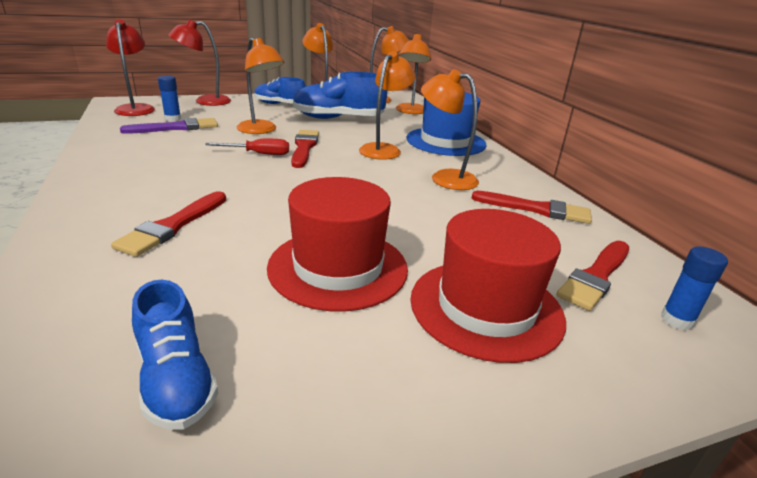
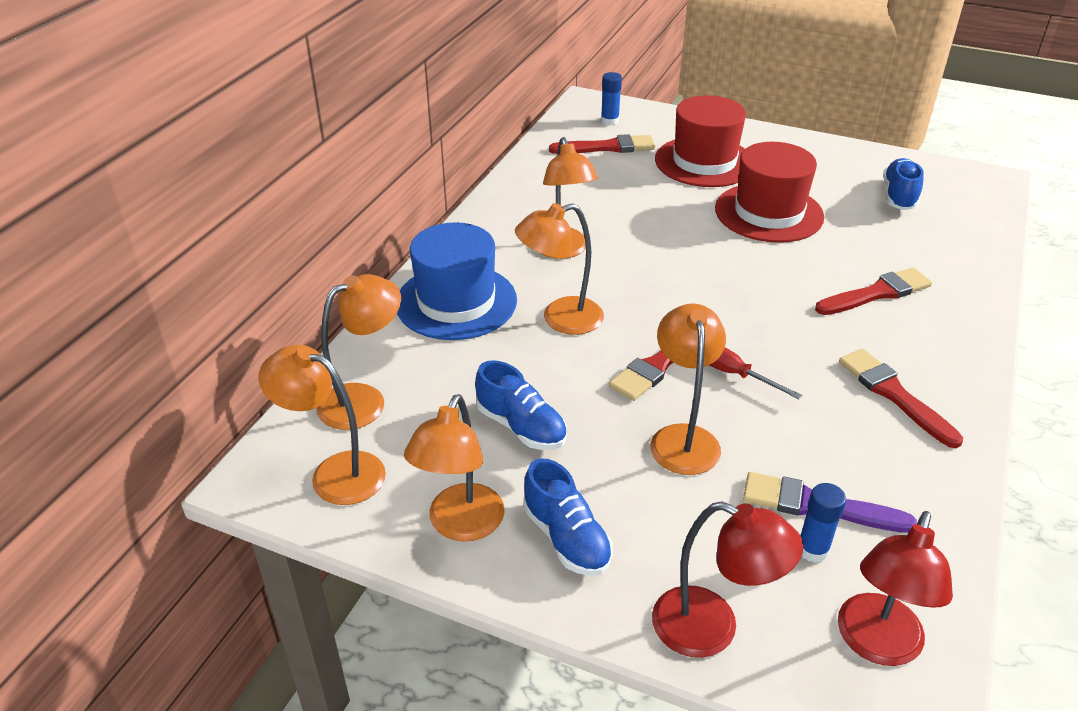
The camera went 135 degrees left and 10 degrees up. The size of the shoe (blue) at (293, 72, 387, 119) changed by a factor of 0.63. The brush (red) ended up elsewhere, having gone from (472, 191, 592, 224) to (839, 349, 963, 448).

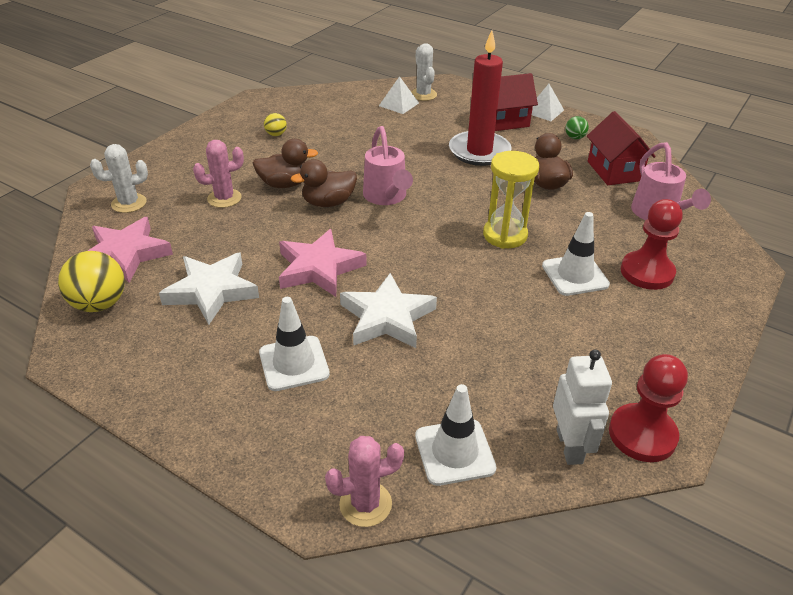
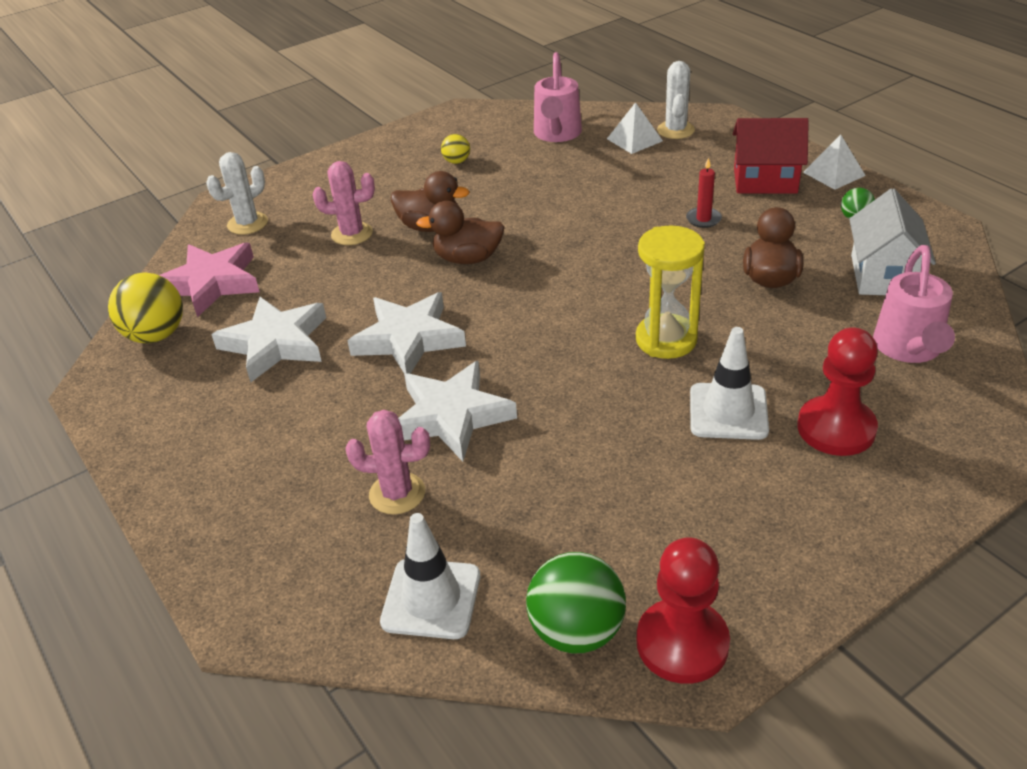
The camera went 25 degrees right and 0 degrees up. The cactus (white) at (90, 144, 148, 213) ended up facing another way, 45 degrees counterclockwise from before. The second view lost the traffic cone (white) at (259, 297, 330, 391). What was the star (pink) at (279, 229, 367, 297) turned into the star (white) at (348, 292, 466, 374). The cactus (pink) ended up elsewhere, having gone from (325, 436, 404, 527) to (345, 410, 430, 514). The watering can (pink) ended up elsewhere, having gone from (363, 126, 413, 205) to (534, 52, 582, 142). The size of the candle (red) at (449, 30, 511, 166) changed by a factor of 0.40. Where the robot (white) stood at (553, 350, 612, 465), the ball (green) came to stand at (526, 552, 626, 653). What was the house (red) at (587, 111, 656, 185) turned into the house (white) at (849, 188, 936, 295).

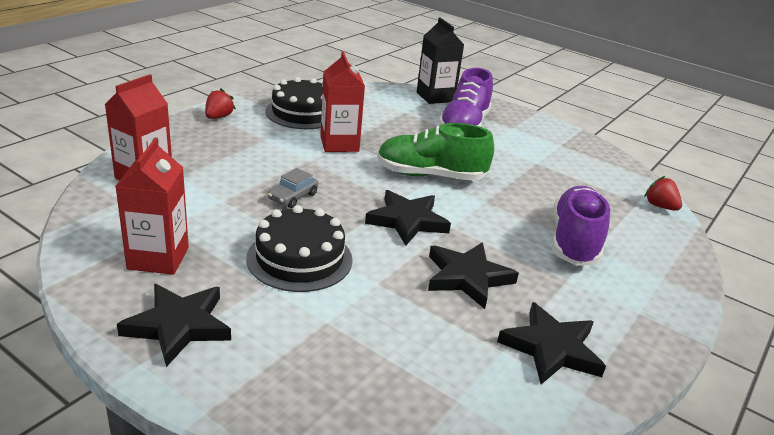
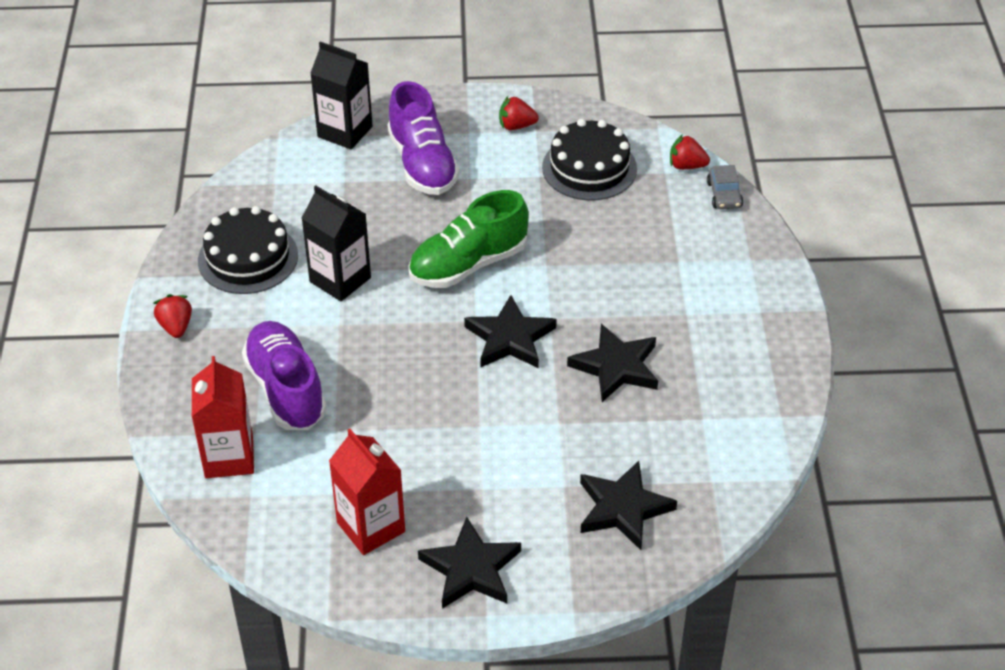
The camera went 35 degrees left and 15 degrees up. The cake (black) ended up elsewhere, having gone from (246, 205, 353, 292) to (542, 119, 637, 200). The car (grey) ended up elsewhere, having gone from (268, 168, 318, 208) to (707, 165, 743, 209). What was the carton (red) at (320, 51, 365, 152) turned into the carton (black) at (302, 186, 371, 301). The star (black) ended up elsewhere, having gone from (497, 302, 606, 384) to (580, 461, 677, 550). The shoe (purple) ended up elsewhere, having gone from (552, 186, 610, 266) to (242, 321, 327, 430). The second view gained the strawberry (red) at (499, 96, 539, 130).

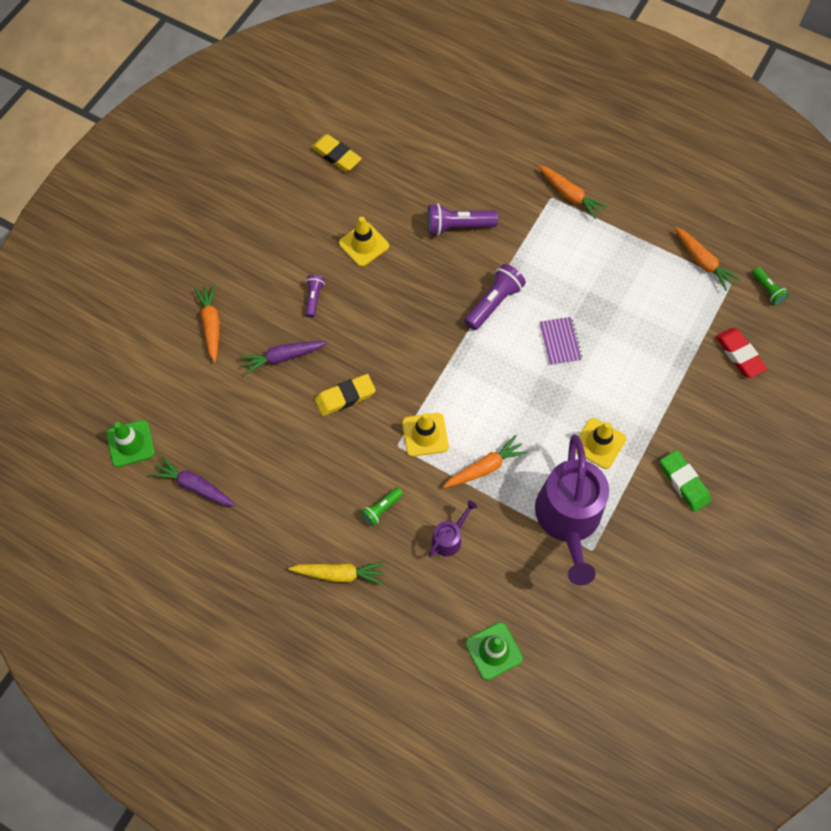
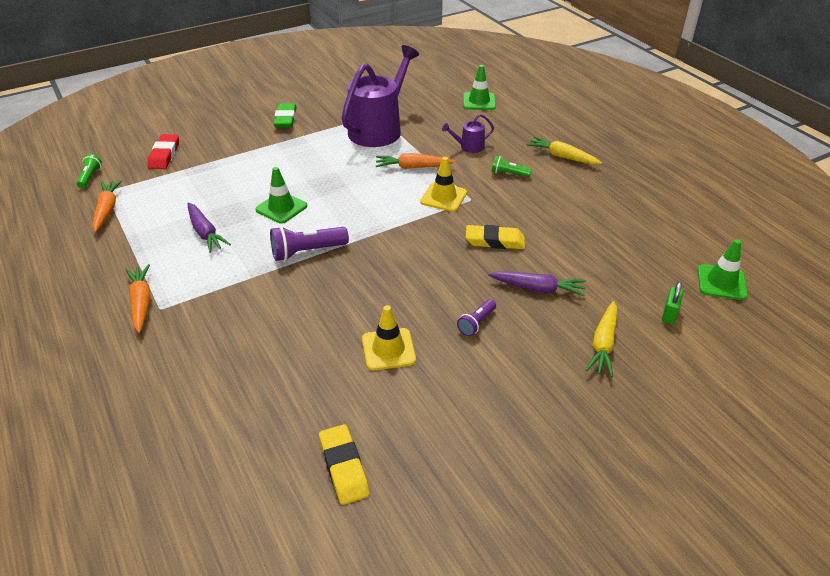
The camera went 150 degrees left and 25 degrees down. The carrot (purple) ended up elsewhere, having gone from (150, 456, 235, 506) to (187, 203, 231, 253). What was the carrot (orange) at (194, 284, 220, 363) turned into the carrot (yellow) at (586, 301, 617, 377). The flashlight (green) at (361, 488, 403, 526) ended up facing another way, 150 degrees counterclockwise from before. The second view lost the flashlight (purple) at (427, 203, 498, 236). Where the notebook (purple) stood at (540, 317, 582, 365), the traffic cone (green) came to stand at (255, 167, 307, 224). The second view lost the traffic cone (yellow) at (576, 418, 626, 469). The second view gained the padlock (green) at (662, 281, 683, 324).

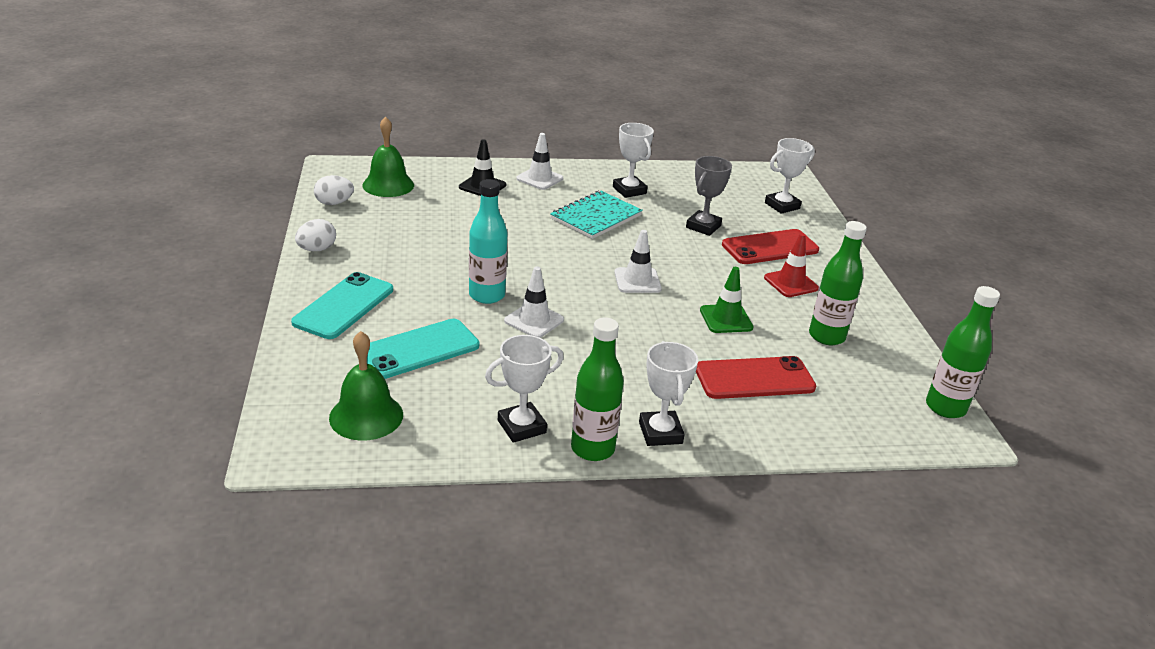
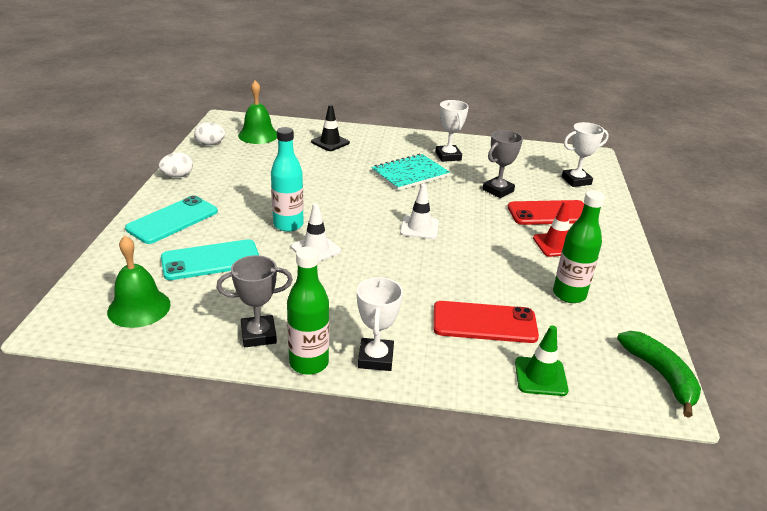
The camera went 15 degrees right and 0 degrees up. What was the trophy (white) at (485, 335, 564, 443) turned into the trophy (grey) at (217, 255, 293, 347). The second view lost the traffic cone (white) at (516, 133, 563, 190). The traffic cone (green) ended up elsewhere, having gone from (700, 267, 753, 333) to (515, 325, 569, 396). Where the bottle (green) stood at (926, 286, 1000, 418), the banana (green) came to stand at (617, 331, 701, 418).

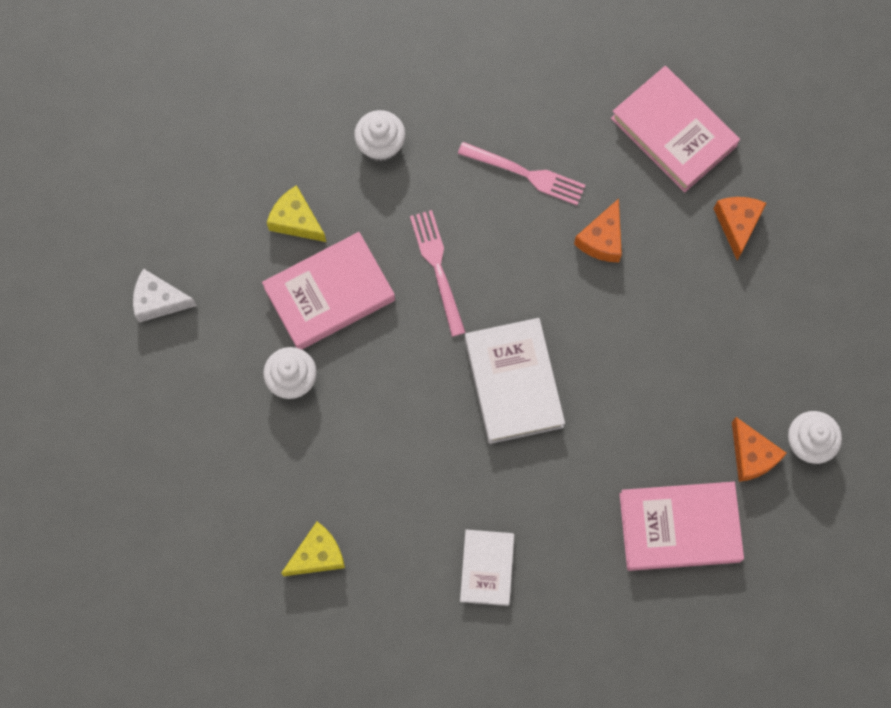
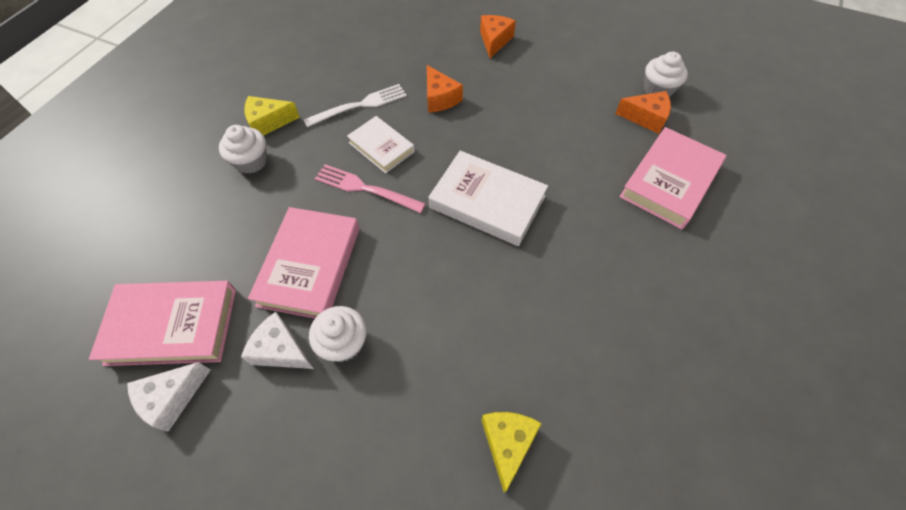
The camera went 50 degrees left and 15 degrees down. The cheese (yellow) ended up elsewhere, having gone from (267, 185, 326, 242) to (244, 96, 300, 135). What was the fork (pink) at (458, 142, 586, 205) turned into the fork (white) at (304, 84, 407, 127). The book (white) ended up elsewhere, having gone from (460, 530, 514, 606) to (347, 116, 415, 174). The book (pink) ended up elsewhere, having gone from (611, 66, 740, 192) to (89, 281, 236, 366). The cheese (orange) at (714, 197, 766, 260) ended up facing another way, 60 degrees clockwise from before. The second view gained the cheese (white) at (241, 312, 314, 369).

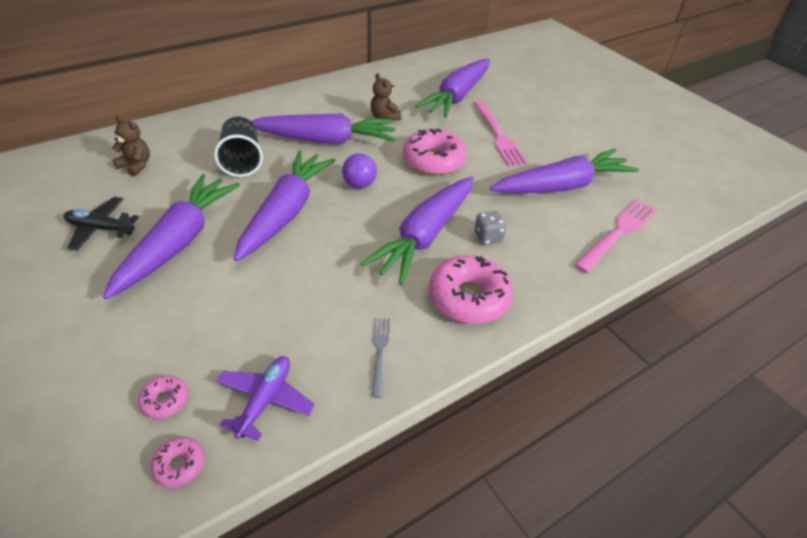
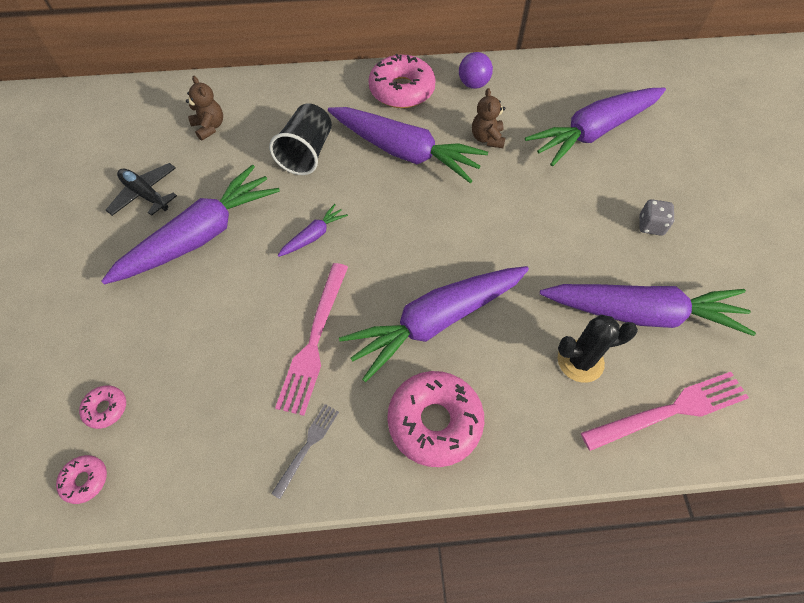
The camera went 30 degrees right and 15 degrees up. The second view lost the plane (purple) at (216, 356, 315, 441). The size of the carrot (purple) at (234, 150, 336, 261) changed by a factor of 0.44. The ball (purple) ended up elsewhere, having gone from (342, 153, 377, 189) to (459, 52, 493, 89). The donut (pink) ended up elsewhere, having gone from (403, 128, 467, 175) to (368, 54, 436, 108). The fork (pink) ended up elsewhere, having gone from (474, 101, 528, 166) to (275, 263, 348, 416). The dice (grey) ended up elsewhere, having gone from (474, 211, 507, 245) to (639, 199, 674, 236). The second view gained the cactus (black) at (558, 314, 638, 383).

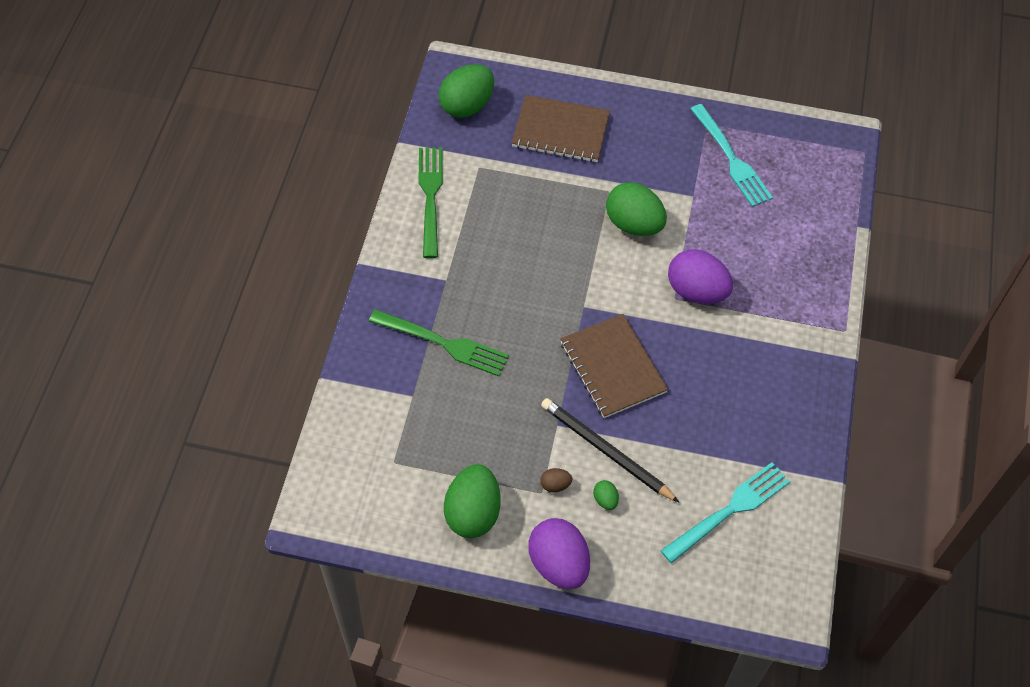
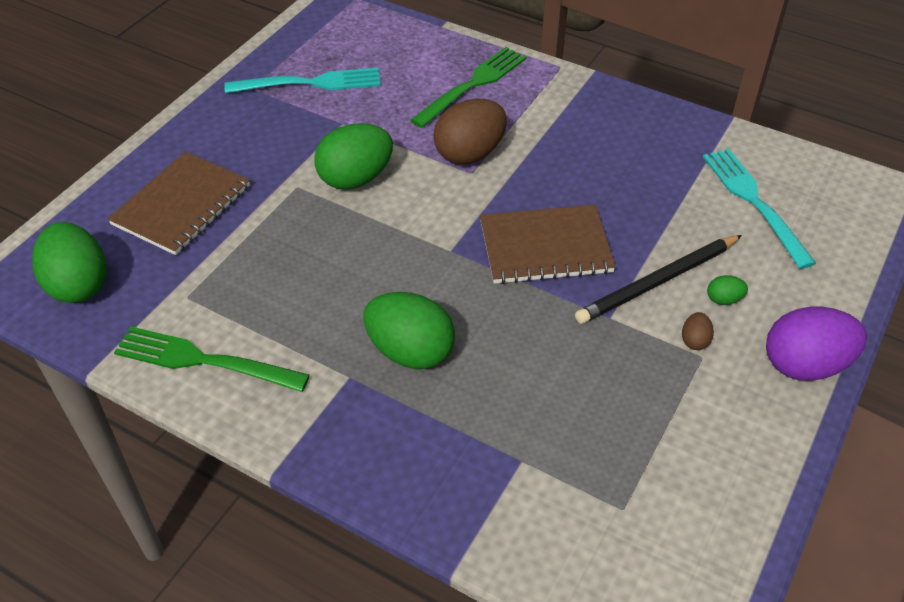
The camera went 70 degrees left and 10 degrees down. The fork (green) ended up elsewhere, having gone from (369, 309, 509, 376) to (410, 47, 526, 128). The egg (green) ended up elsewhere, having gone from (444, 464, 500, 538) to (364, 292, 455, 369). What was the egg (purple) at (668, 249, 733, 304) turned into the egg (brown) at (433, 98, 507, 164).

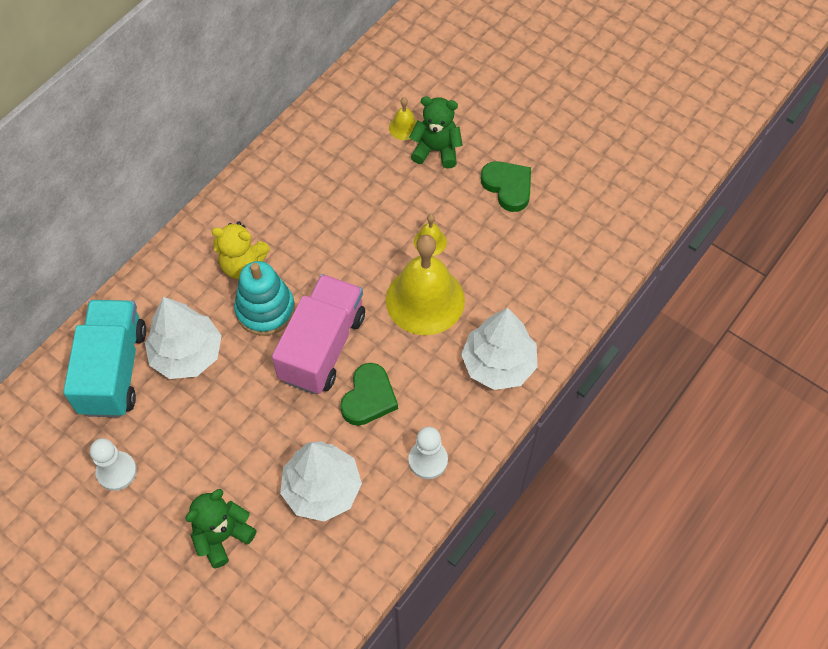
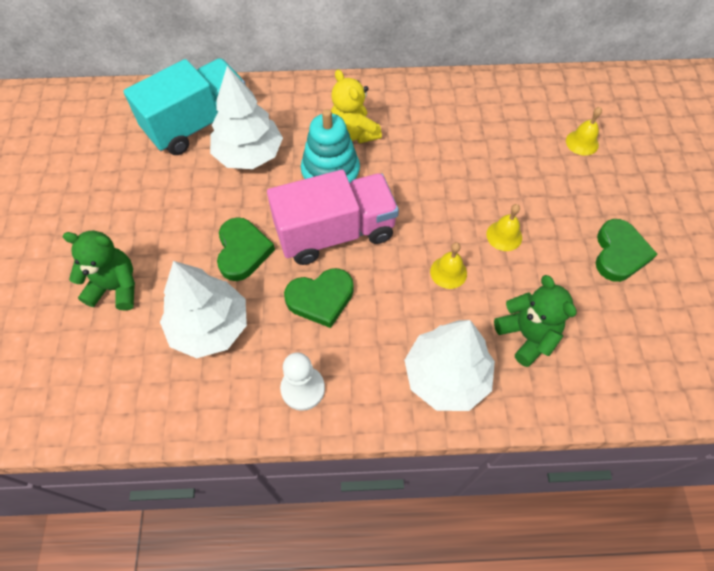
The camera went 50 degrees right and 0 degrees up. The second view lost the pawn (white) at (90, 438, 137, 491). The size of the bell (yellow) at (386, 234, 465, 335) changed by a factor of 0.43. The teddy bear (green) ended up elsewhere, having gone from (409, 96, 463, 169) to (494, 275, 577, 367). The second view gained the heart (green) at (217, 217, 275, 281).

